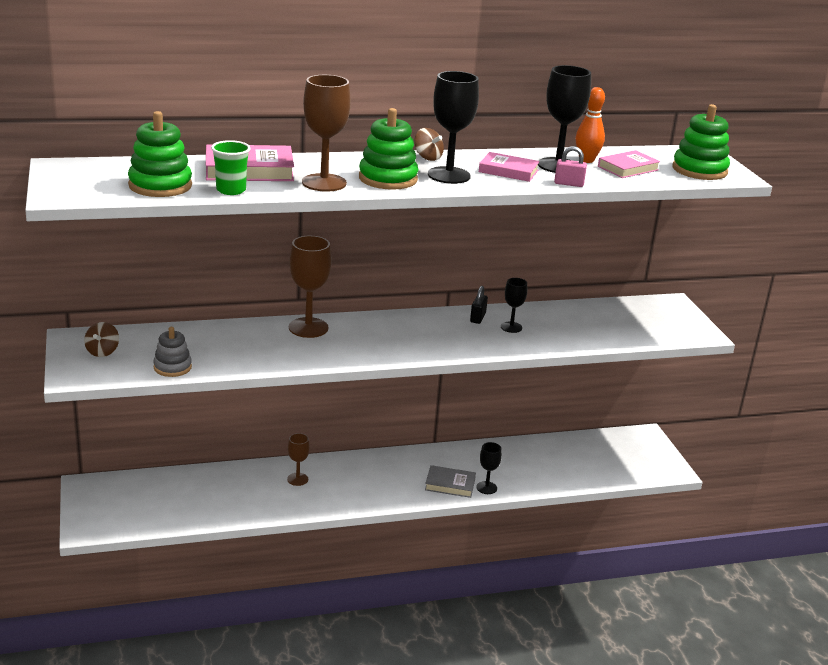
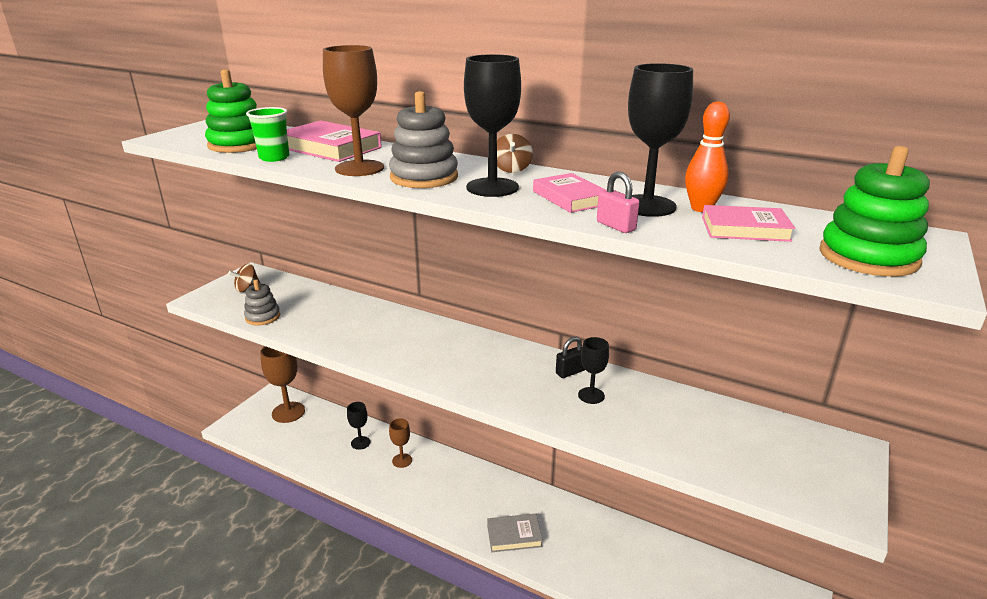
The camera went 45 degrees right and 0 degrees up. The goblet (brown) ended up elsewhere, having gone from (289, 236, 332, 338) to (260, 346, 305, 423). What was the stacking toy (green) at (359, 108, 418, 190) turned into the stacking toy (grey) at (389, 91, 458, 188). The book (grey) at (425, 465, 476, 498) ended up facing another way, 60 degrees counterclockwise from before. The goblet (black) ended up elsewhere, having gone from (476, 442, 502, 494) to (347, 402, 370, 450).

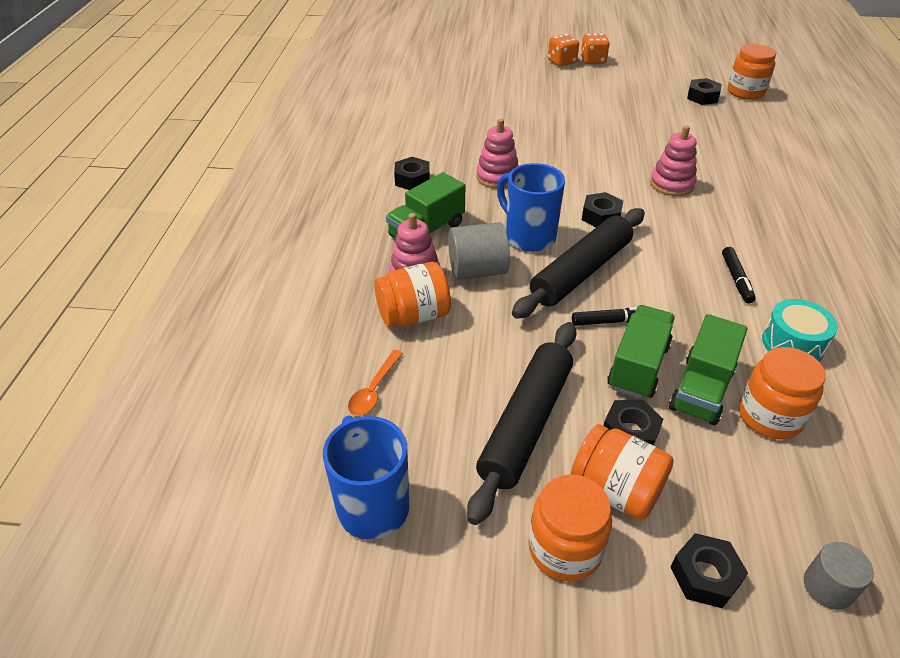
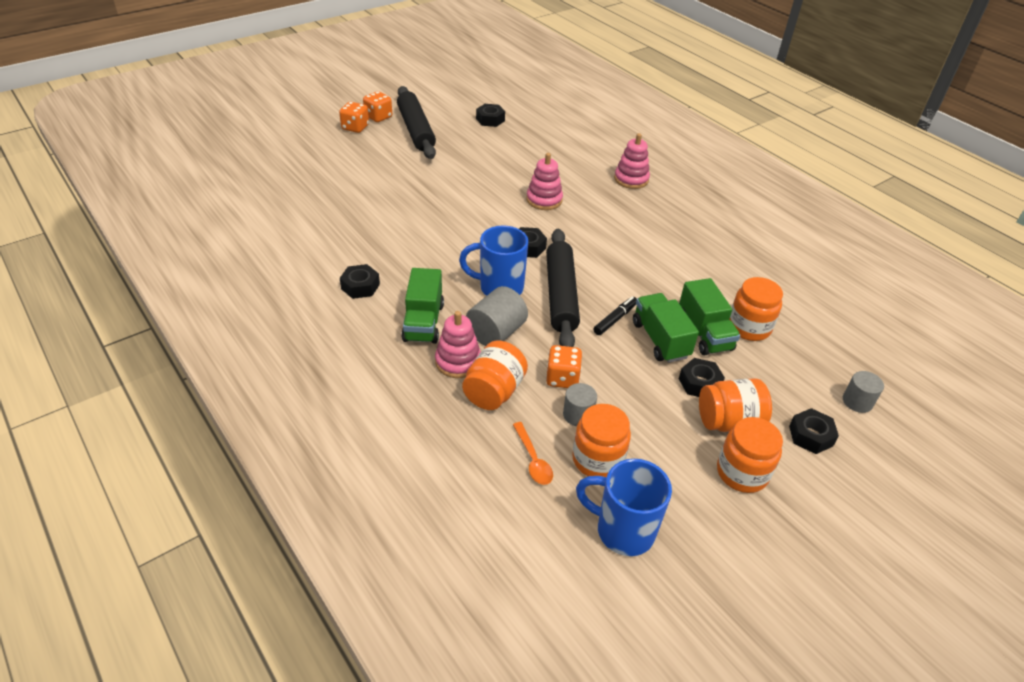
The camera went 45 degrees left and 0 degrees up. The rolling pin (black) ended up elsewhere, having gone from (467, 322, 577, 525) to (397, 86, 436, 159). The stacking toy (pink) ended up elsewhere, having gone from (476, 119, 519, 189) to (614, 133, 650, 189). The second view lost the marker (black) at (722, 247, 756, 304). The jar (orange) ended up elsewhere, having gone from (728, 44, 776, 100) to (572, 404, 631, 477). The second view lost the drum (turquoise) at (762, 299, 838, 361). The second view gained the dice (orange) at (546, 345, 582, 388). The second view gained the cylinder (grey) at (563, 383, 597, 426).

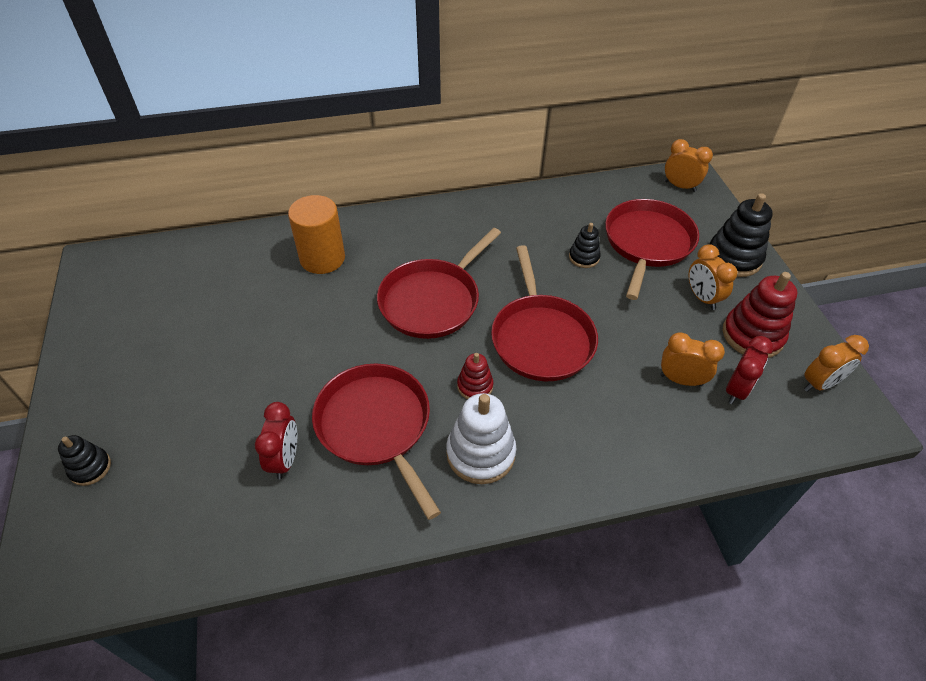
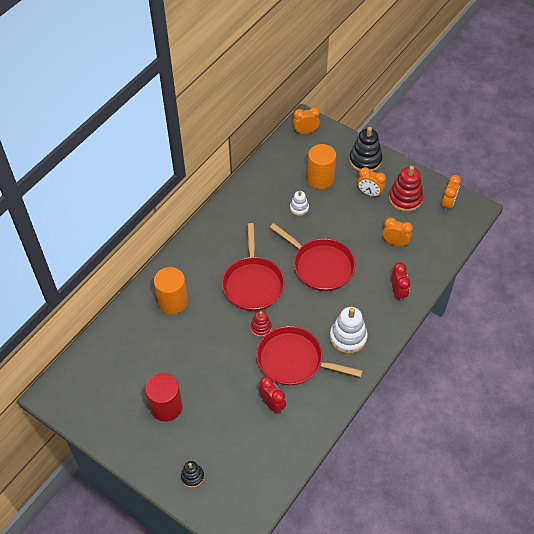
The camera went 40 degrees left and 5 degrees up. The stacking toy (red) ended up elsewhere, having gone from (457, 353, 493, 399) to (251, 311, 272, 337). What was the stacking toy (black) at (569, 223, 601, 268) turned into the stacking toy (white) at (290, 191, 309, 216). Where the pan (red) stood at (605, 199, 699, 300), the cylinder (orange) came to stand at (307, 144, 336, 189). The clock (orange) at (660, 332, 725, 386) ended up facing another way, 45 degrees clockwise from before. The clock (red) ended up elsewhere, having gone from (726, 336, 773, 404) to (392, 262, 410, 302). The second view gained the cylinder (red) at (145, 373, 183, 422).

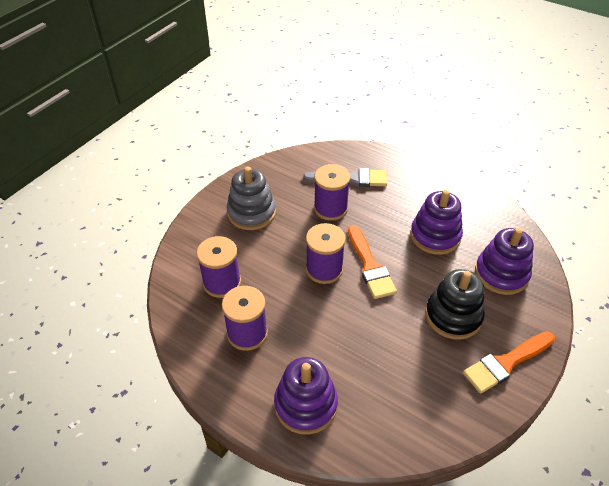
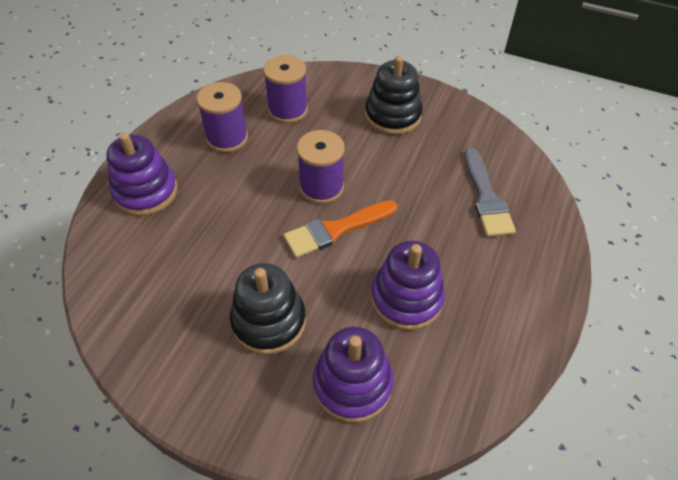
The camera went 80 degrees right and 5 degrees up. What was the stacking toy (grey) at (227, 167, 276, 230) turned into the stacking toy (black) at (365, 56, 423, 135). The second view lost the spool (purple) at (314, 164, 350, 221). The second view lost the brush (orange) at (463, 332, 555, 394).

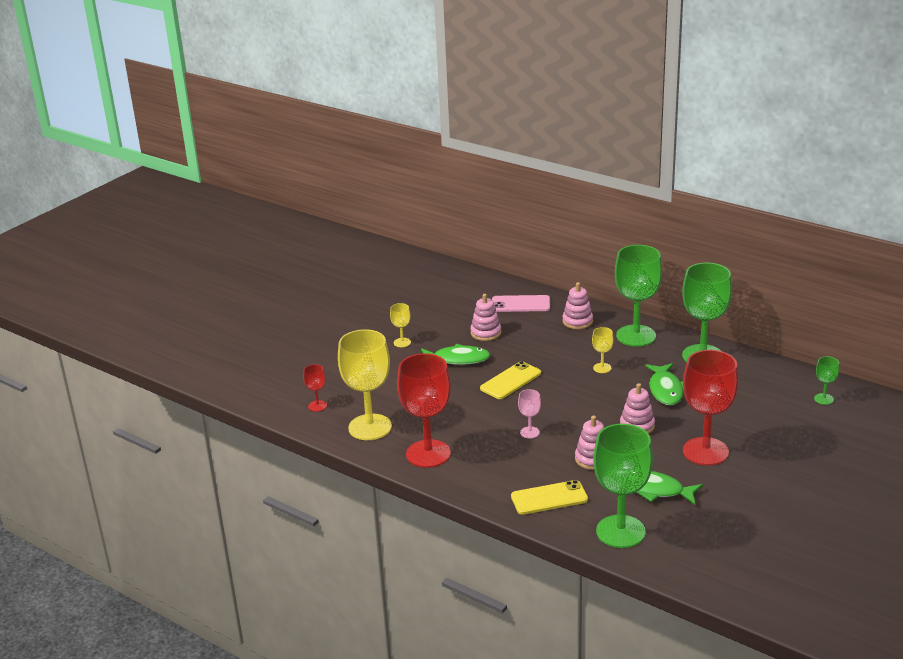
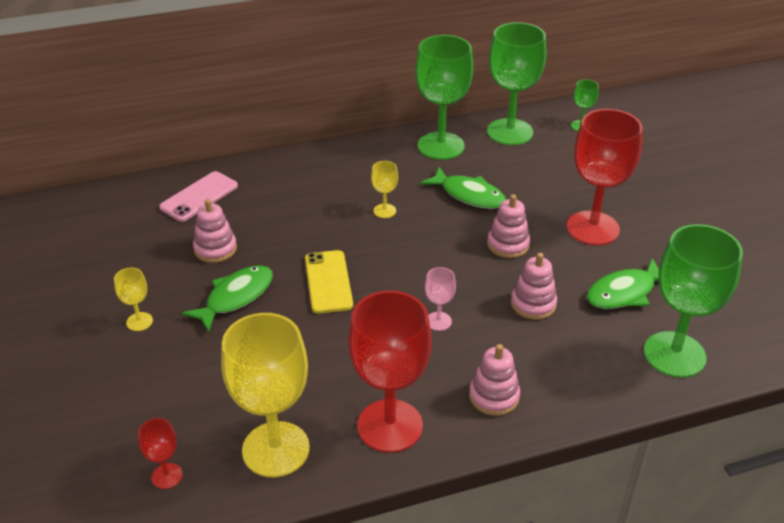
The camera went 55 degrees left and 10 degrees up. The second view lost the phone (yellow) at (511, 480, 588, 515). The stacking toy (pink) ended up elsewhere, having gone from (562, 282, 593, 329) to (469, 344, 520, 416). The goblet (green) ended up elsewhere, having gone from (615, 245, 662, 347) to (487, 22, 546, 145).

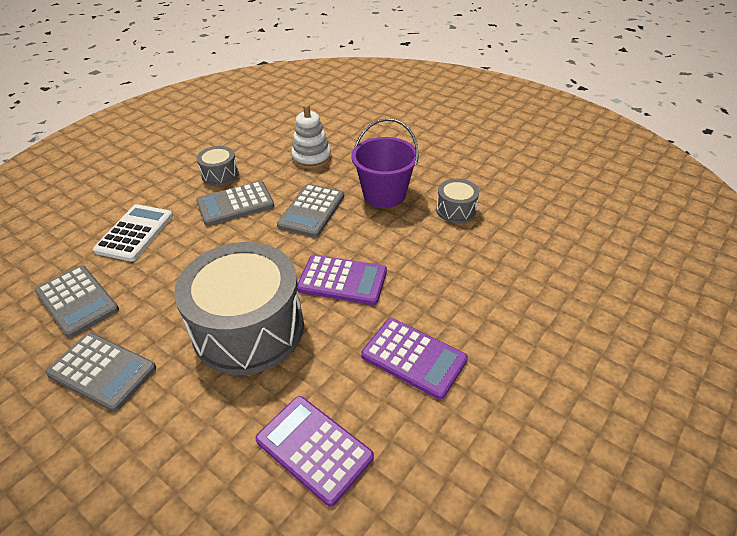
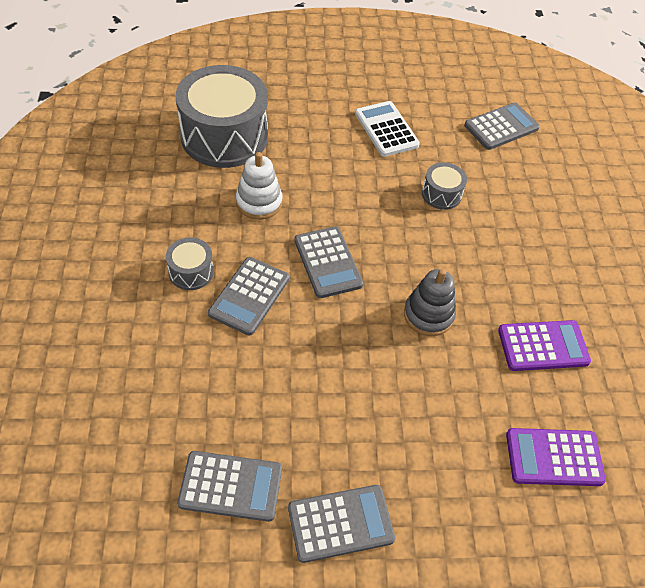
The camera went 45 degrees left and 10 degrees up. The calculator (white) ended up elsewhere, having gone from (93, 204, 173, 262) to (355, 101, 420, 157). The drum (grey) ended up elsewhere, having gone from (174, 242, 304, 375) to (176, 65, 268, 168). Where the calculator (purple) stood at (297, 255, 387, 305), the stacking toy (grey) came to stand at (404, 269, 456, 336). The second view lost the bucket (purple) at (351, 118, 419, 208). The second view gained the calculator (grey) at (464, 102, 540, 150).

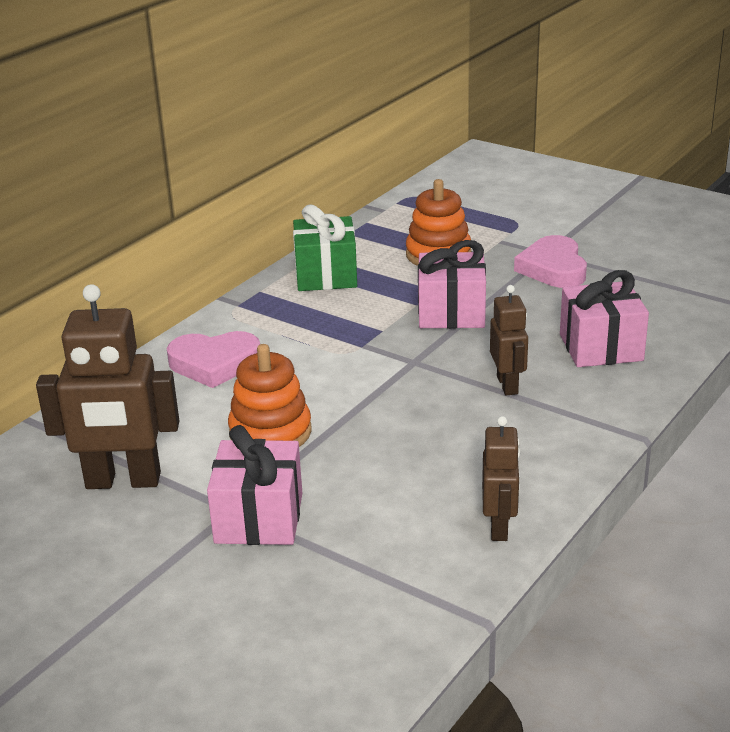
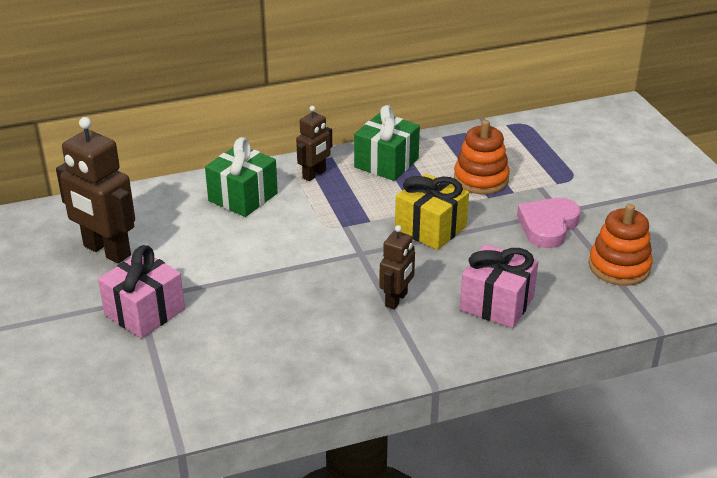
The camera went 35 degrees right and 5 degrees up. Where the heart (pink) stood at (167, 331, 260, 388), the gift (green) came to stand at (205, 137, 278, 217). The stacking toy (orange) ended up elsewhere, having gone from (228, 344, 312, 447) to (589, 204, 653, 286). What was the gift (pink) at (418, 240, 486, 329) turned into the gift (yellow) at (395, 173, 469, 250). The robot (brown) ended up elsewhere, having gone from (482, 416, 520, 541) to (296, 106, 332, 181).

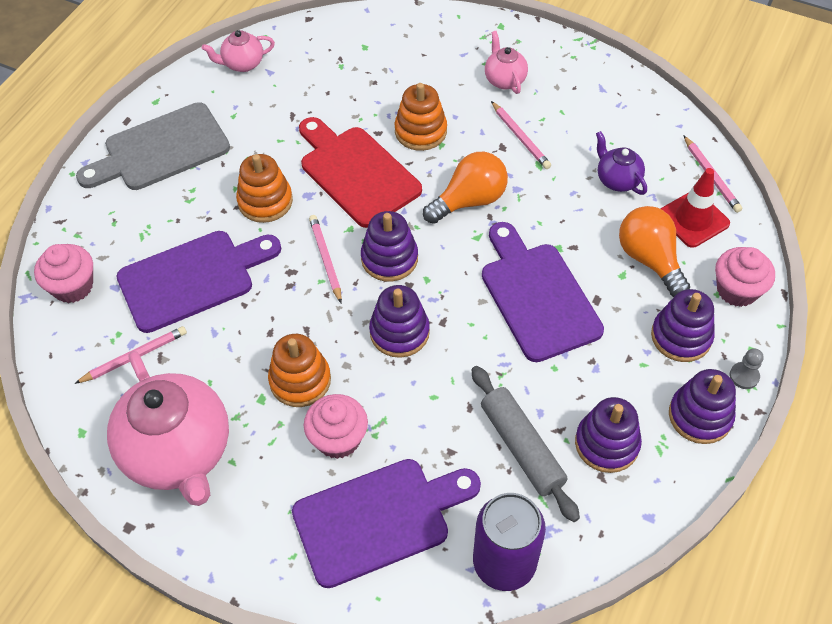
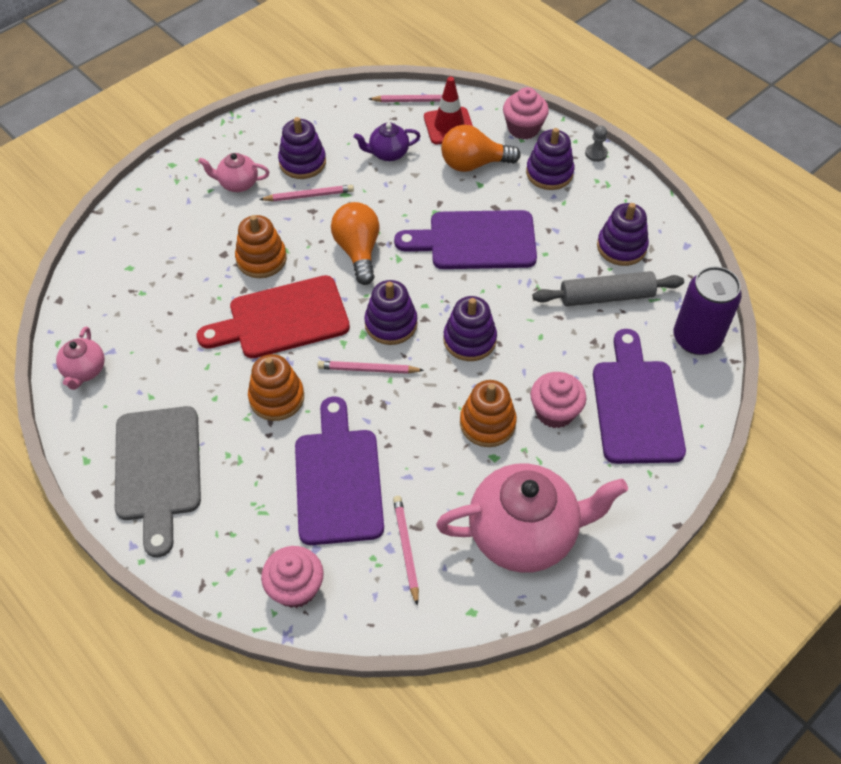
The camera went 70 degrees left and 0 degrees up. The stacking toy (purple) ended up elsewhere, having gone from (669, 369, 736, 444) to (278, 117, 326, 179).

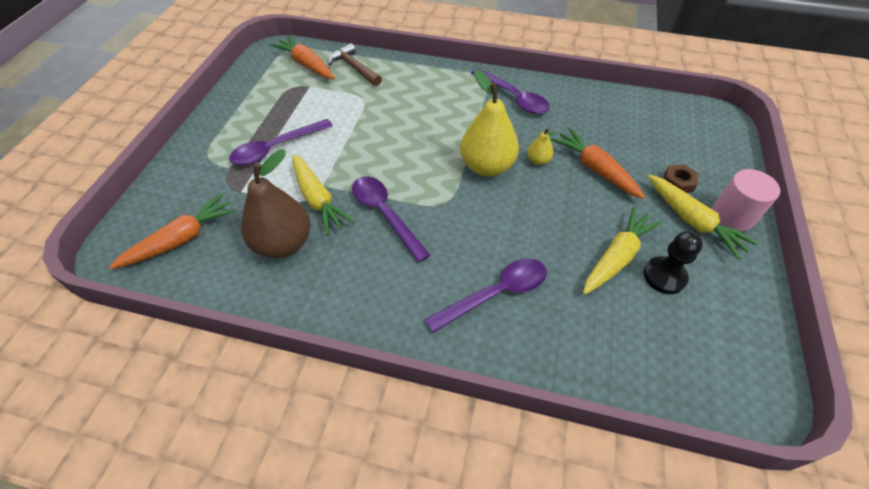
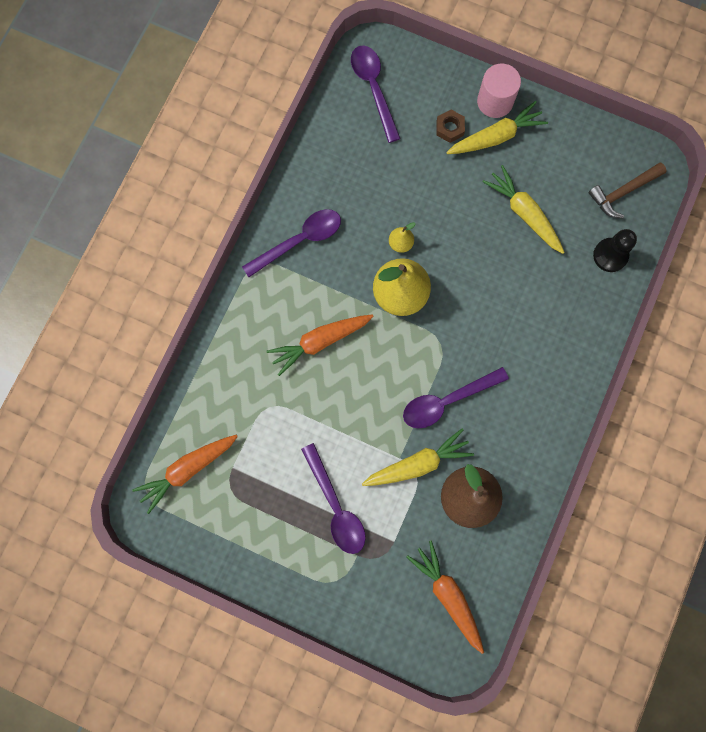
The camera went 80 degrees left and 25 degrees up. The hammer (brown) ended up elsewhere, having gone from (328, 43, 382, 86) to (588, 162, 667, 218). The spoon (purple) ended up elsewhere, having gone from (425, 259, 547, 333) to (351, 46, 401, 143). The carrot (orange) ended up elsewhere, having gone from (551, 128, 645, 199) to (267, 314, 374, 376). The pawn (black) ended up elsewhere, having gone from (644, 231, 703, 294) to (593, 229, 637, 272).

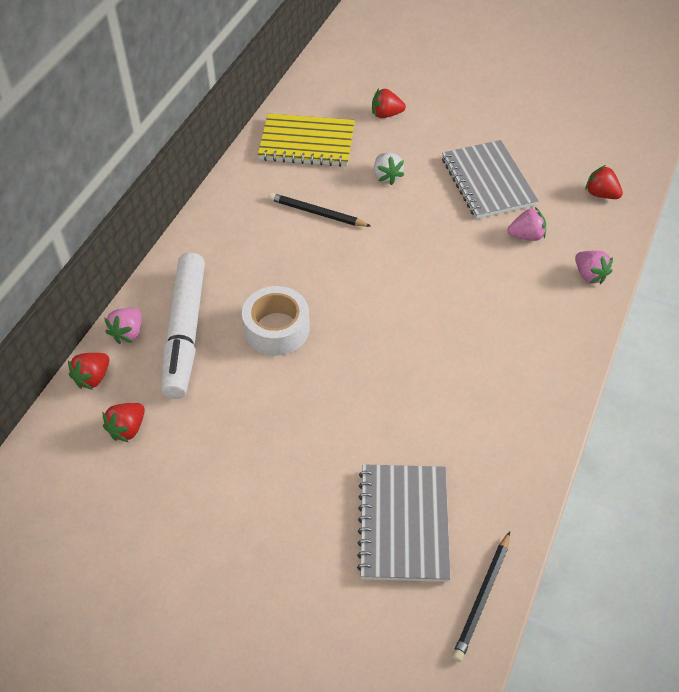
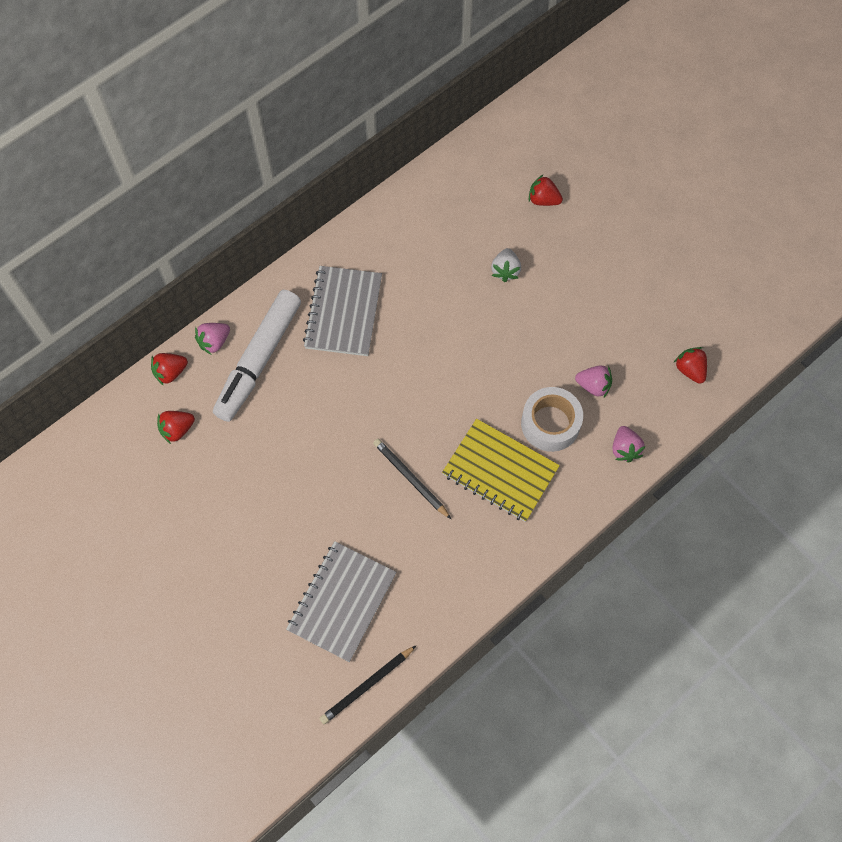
The camera went 25 degrees right and 15 degrees up. The tape (white) ended up elsewhere, having gone from (242, 286, 310, 356) to (521, 387, 583, 452). The notebook (yellow) ended up elsewhere, having gone from (258, 114, 355, 167) to (442, 419, 560, 522). The pencil (black) ended up elsewhere, having gone from (268, 193, 371, 227) to (373, 439, 451, 519). The notebook (grey) ended up elsewhere, having gone from (442, 140, 539, 219) to (303, 266, 382, 356).

